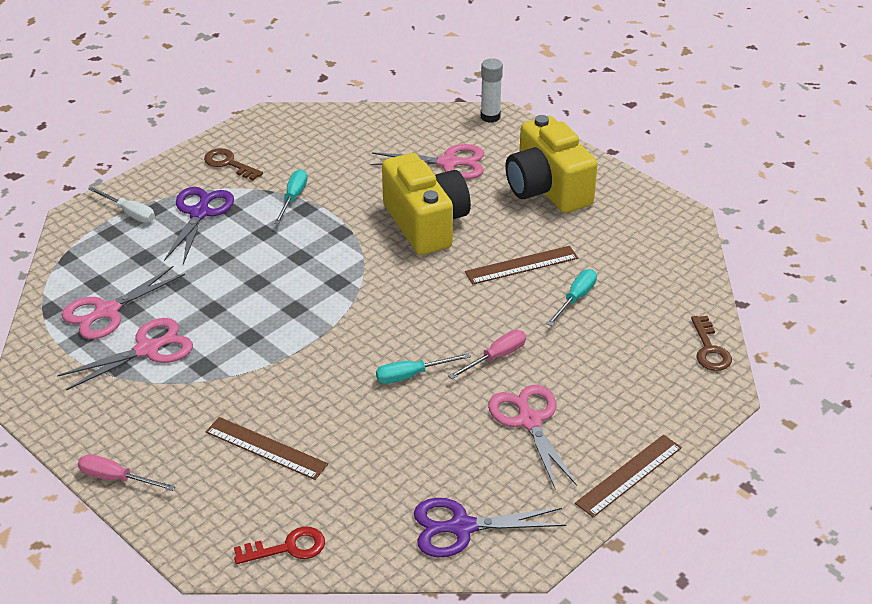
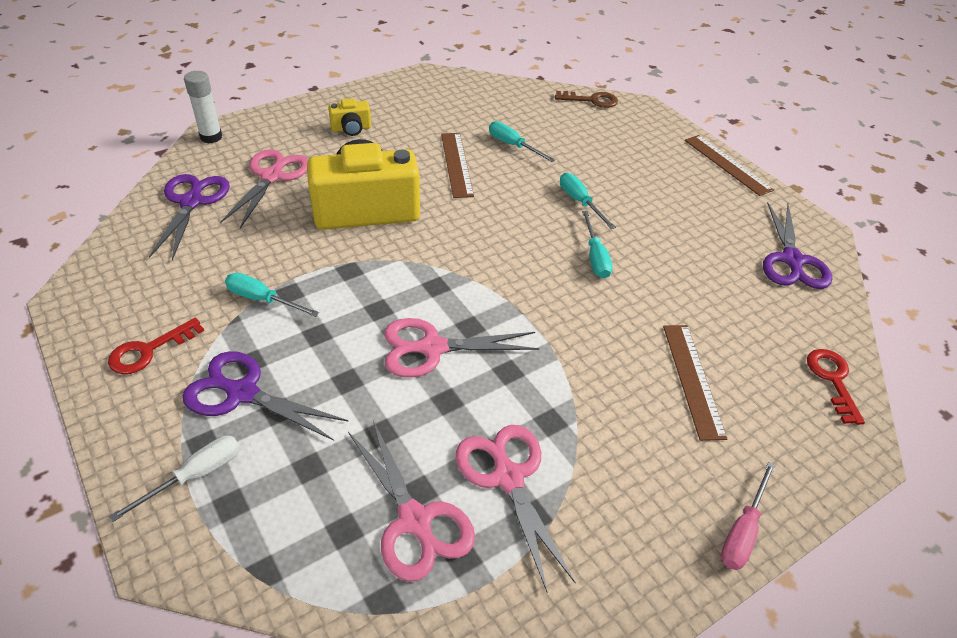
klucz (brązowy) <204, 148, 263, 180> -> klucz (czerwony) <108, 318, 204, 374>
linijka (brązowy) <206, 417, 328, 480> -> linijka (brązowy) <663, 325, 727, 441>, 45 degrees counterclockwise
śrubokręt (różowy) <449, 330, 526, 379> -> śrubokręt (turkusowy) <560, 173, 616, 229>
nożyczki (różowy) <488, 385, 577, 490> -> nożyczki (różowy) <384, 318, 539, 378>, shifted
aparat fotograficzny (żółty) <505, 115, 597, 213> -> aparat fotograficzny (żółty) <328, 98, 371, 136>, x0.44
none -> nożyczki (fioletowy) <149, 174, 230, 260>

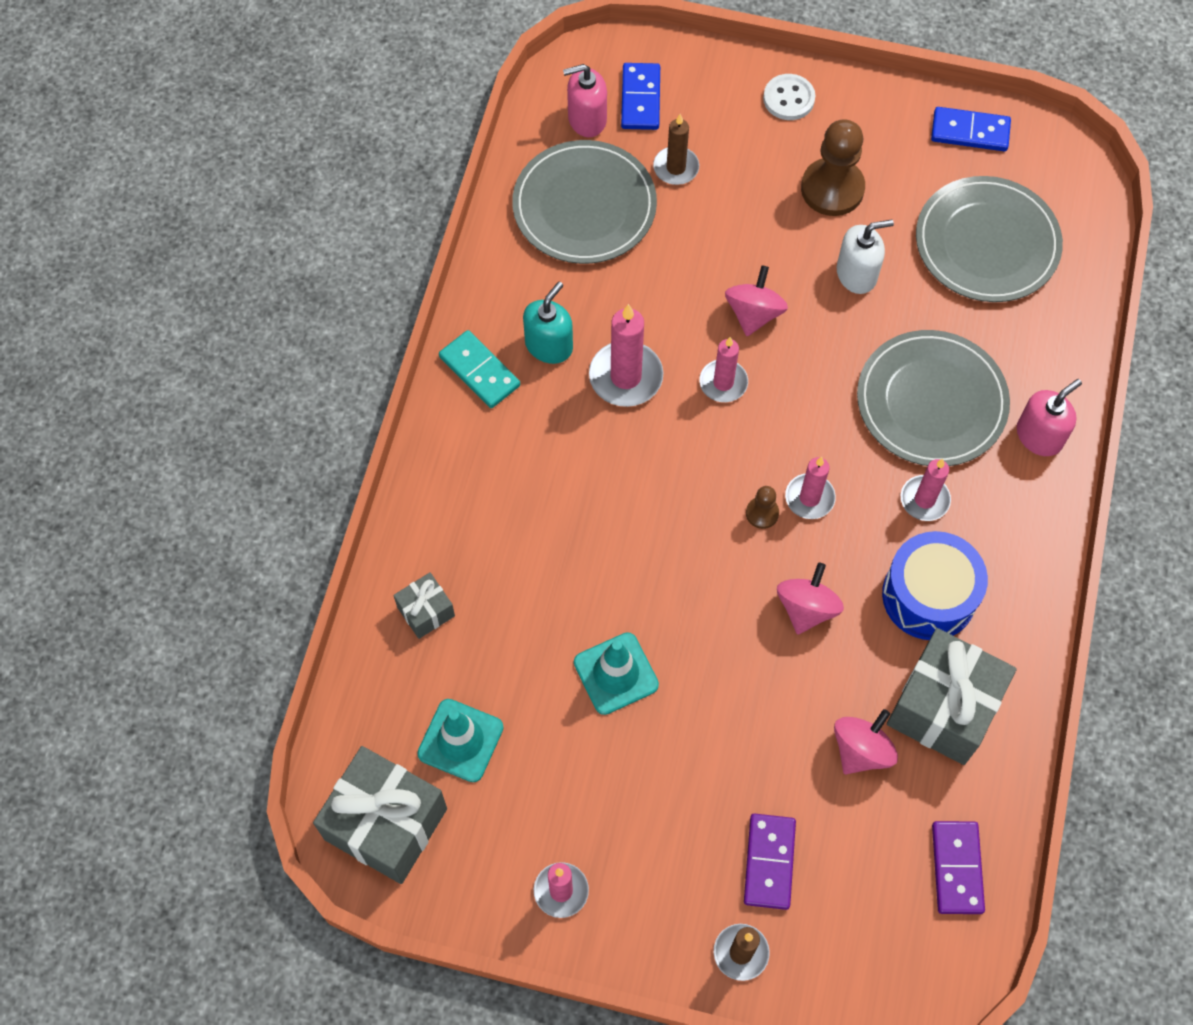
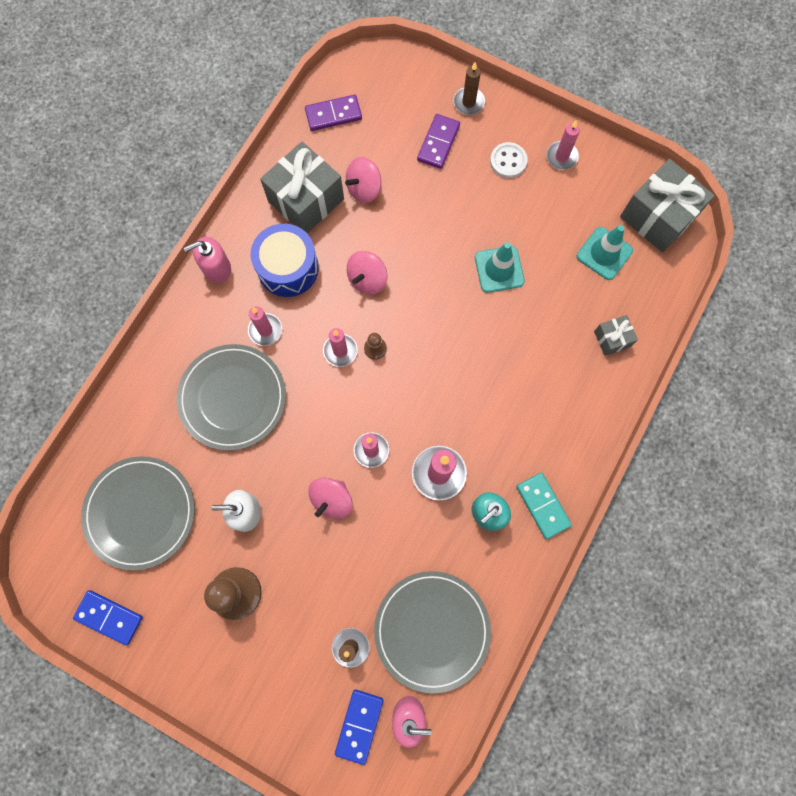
guzik (biały) <763, 74, 815, 120> -> guzik (biały) <490, 142, 528, 178>, shifted
kostka domina (fioletowy) <932, 821, 985, 914> -> kostka domina (fioletowy) <305, 95, 362, 131>, 60 degrees clockwise
dozownik mydła (różowy) <1017, 379, 1082, 456> -> dozownik mydła (różowy) <184, 237, 231, 283>, shifted

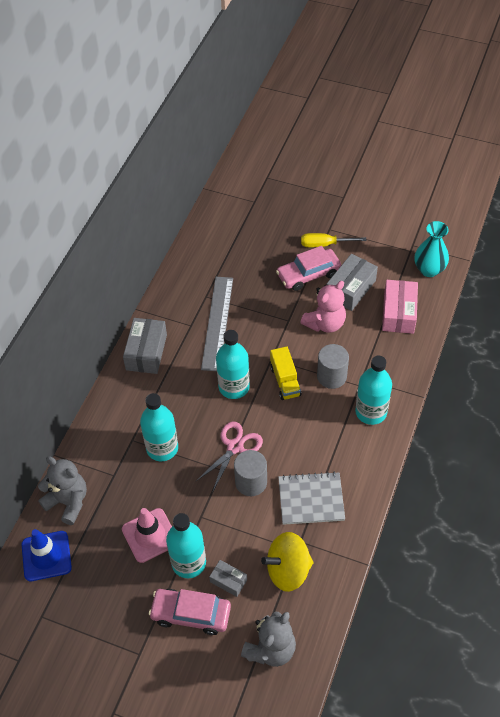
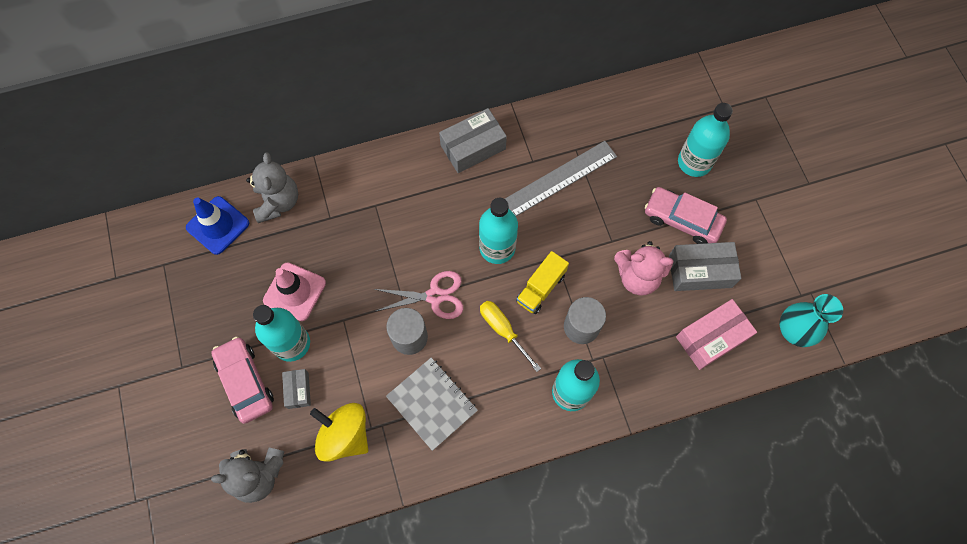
butelka (turkusowy) <140, 393, 178, 461> -> butelka (turkusowy) <678, 103, 733, 177>, shifted
śrubokręt (żółty) <301, 233, 366, 247> -> śrubokręt (żółty) <480, 301, 541, 372>, shifted

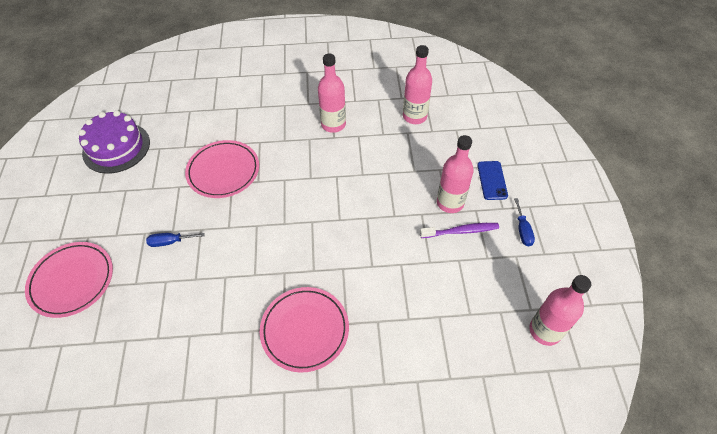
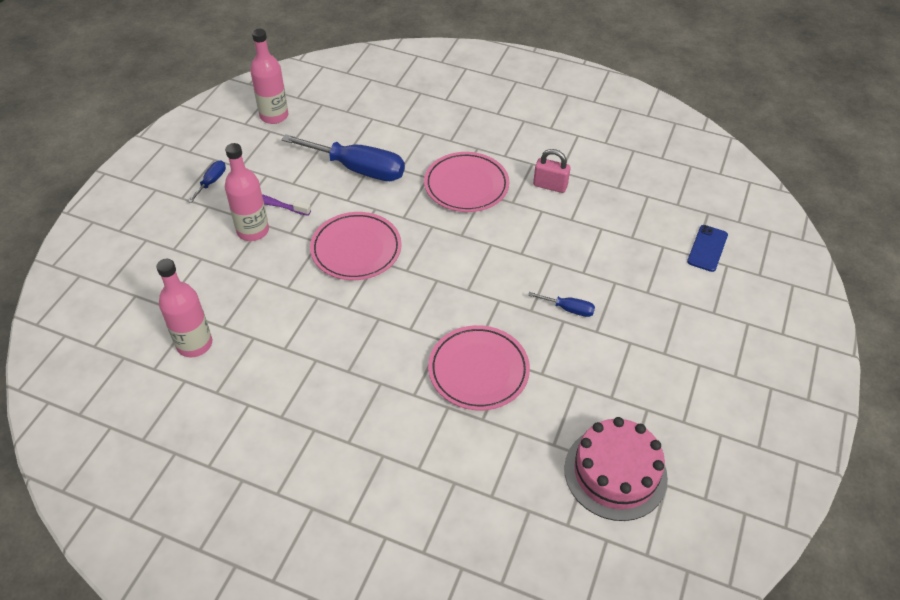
talerz (różowy) <25, 242, 113, 318> -> talerz (różowy) <310, 212, 402, 280>, shifted
tort (fioletowy) <78, 110, 150, 174> -> tort (różowy) <564, 417, 668, 521>
butelka (różowy) <318, 54, 346, 133> -> none
telefon (niebieski) <477, 161, 508, 200> -> telefon (niebieski) <687, 225, 728, 272>, shifted
none -> śrubokręt (niebieski) <281, 134, 405, 181>
none -> kłódka (różowy) <533, 149, 571, 193>

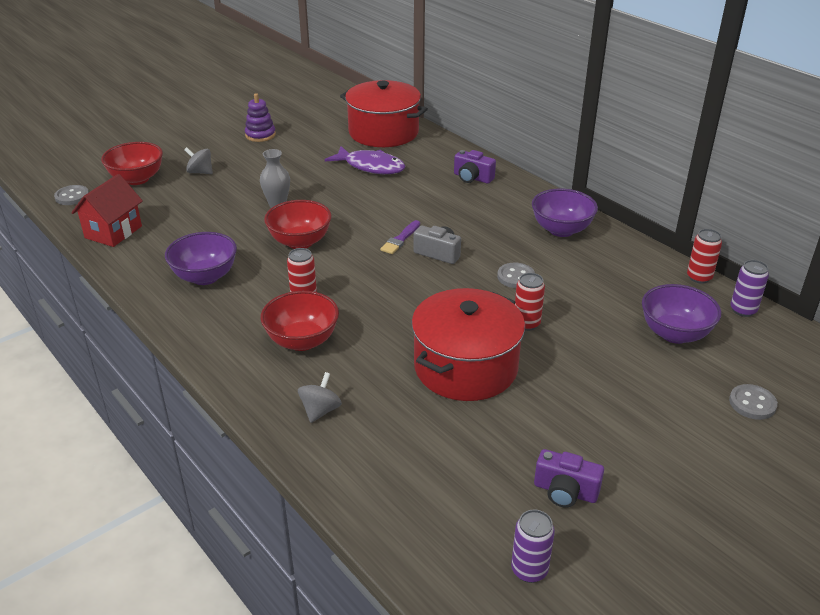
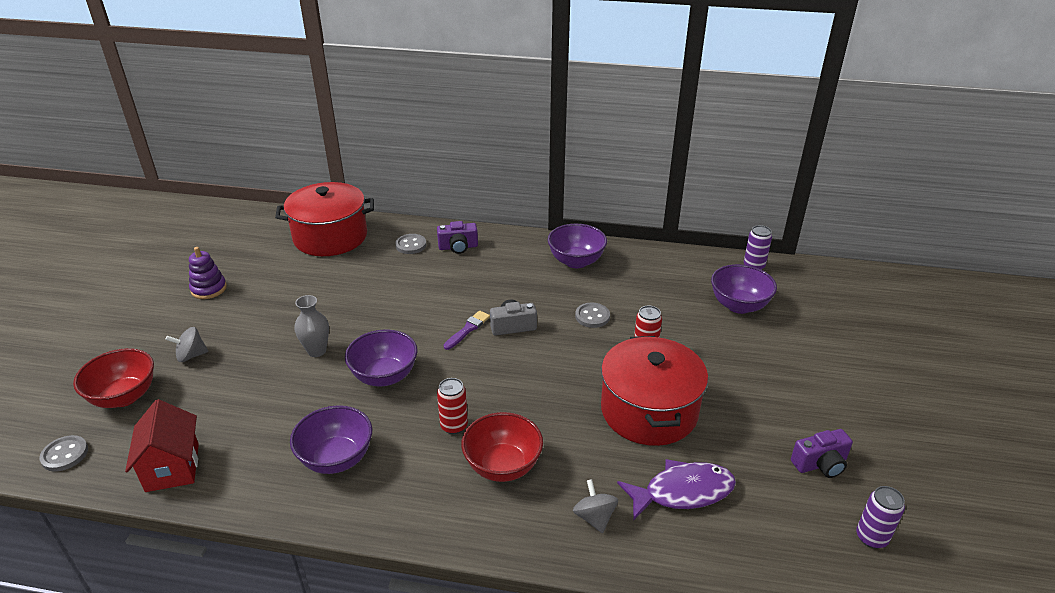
miska (czerwony) <264, 200, 332, 249> -> miska (fioletowy) <345, 329, 417, 387>
ryba (fioletowy) <325, 146, 405, 174> -> ryba (fioletowy) <617, 459, 736, 521>, shifted
pędzel (fioletowy) <380, 220, 420, 254> -> pędzel (fioletowy) <444, 311, 490, 350>, 135 degrees counterclockwise
puszka (czerwony) <687, 229, 722, 284> -> none
guzik (szary) <729, 384, 778, 420> -> guzik (szary) <395, 234, 426, 254>, shifted

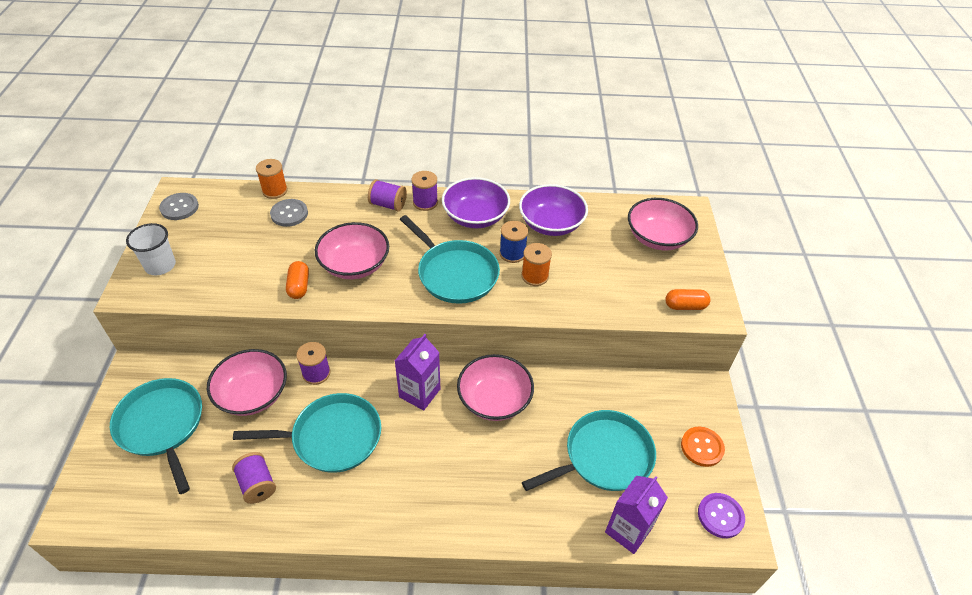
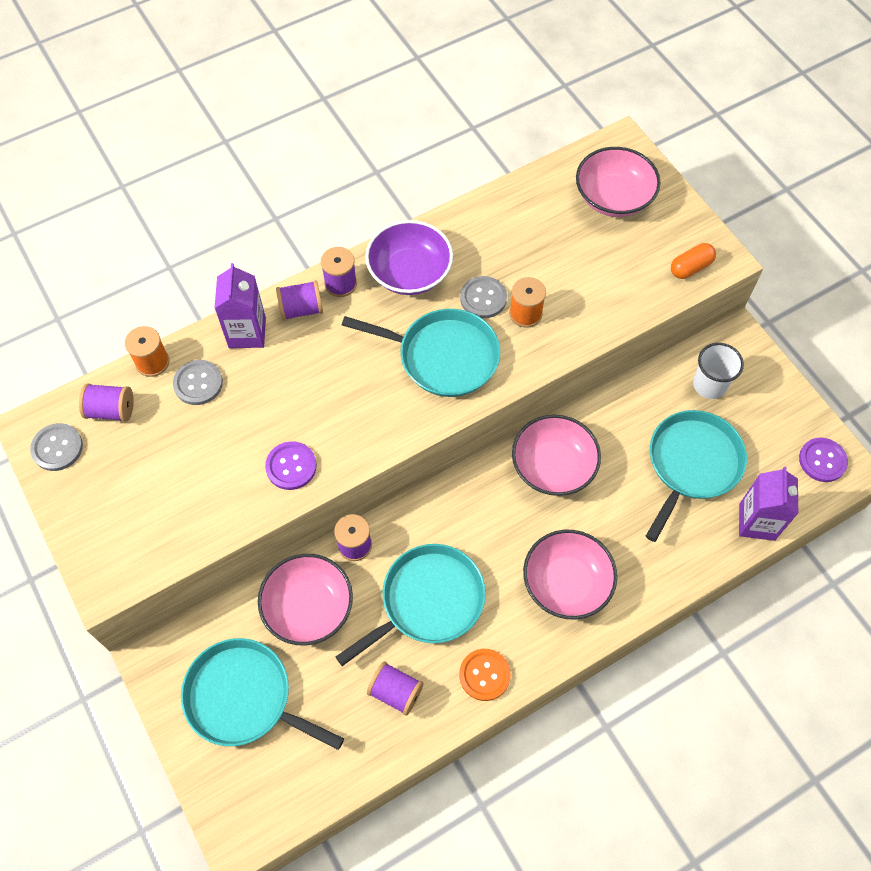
szklanka (biały) <126, 223, 176, 275> -> szklanka (biały) <693, 343, 744, 399>, shifted
kapsułka (pomarańczowy) <286, 261, 309, 299> -> guzik (fioletowy) <265, 441, 317, 490>
miska (różowy) <315, 222, 389, 279> -> miska (różowy) <523, 530, 617, 619>, shifted
karton mleka (fioletowy) <395, 334, 440, 411> -> karton mleka (fioletowy) <214, 263, 266, 348>, shifted
szpulka (niebieski) <499, 221, 528, 263> -> guzik (szary) <460, 276, 507, 318>
miska (fioletowy) <519, 184, 588, 236> -> none
guzik (pomarańczowy) <681, 427, 725, 467> -> guzik (pomarańczowy) <459, 649, 511, 701>, shifted
none -> szpulka (fioletowy) <79, 384, 134, 422>

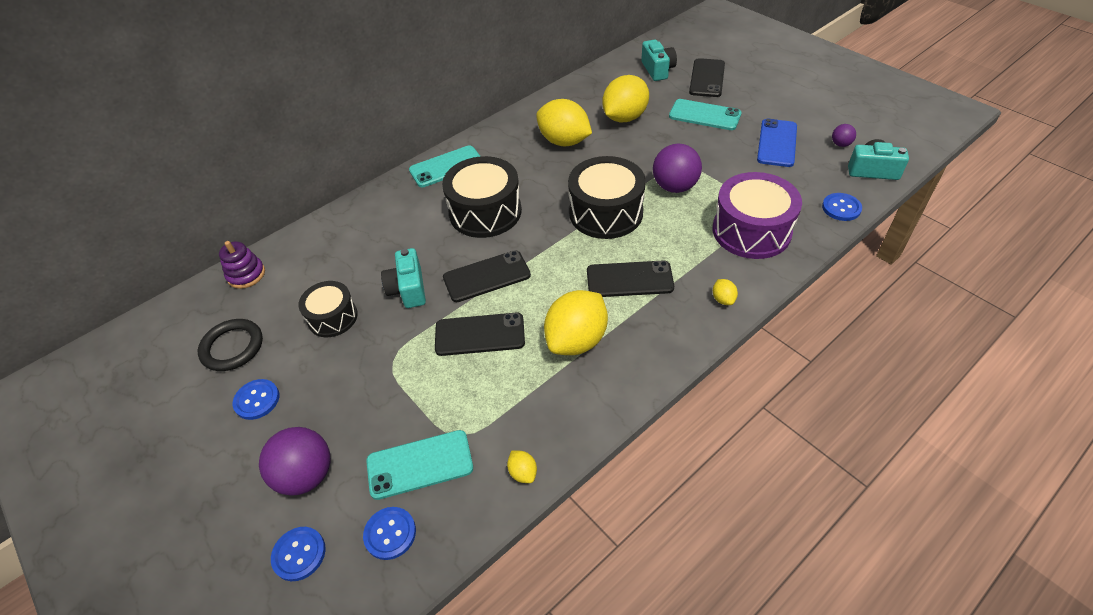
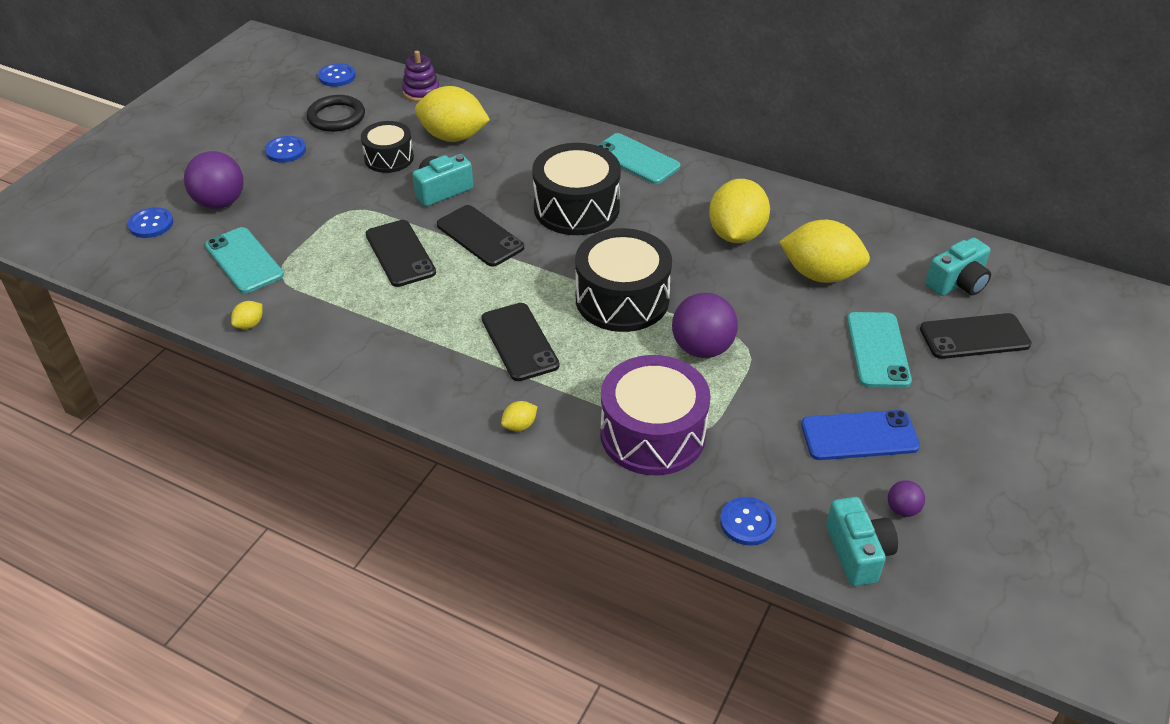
guzik (niebieski) <363, 507, 416, 560> -> guzik (niebieski) <318, 63, 356, 87>, shifted
cytryna (żółty) <544, 290, 608, 355> -> cytryna (żółty) <415, 86, 490, 142>, shifted

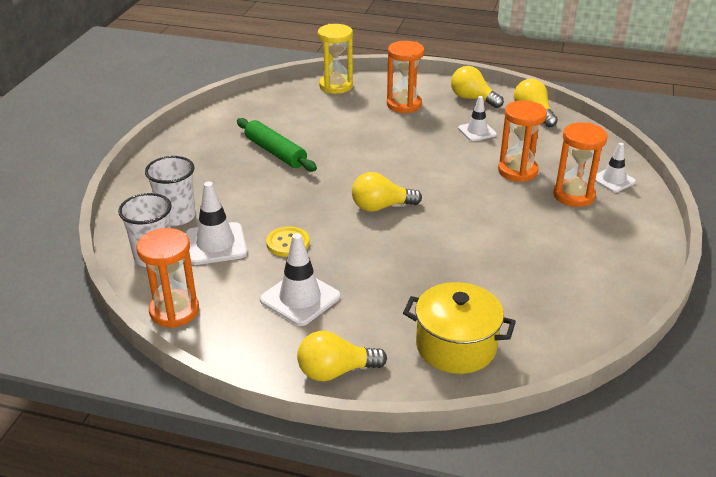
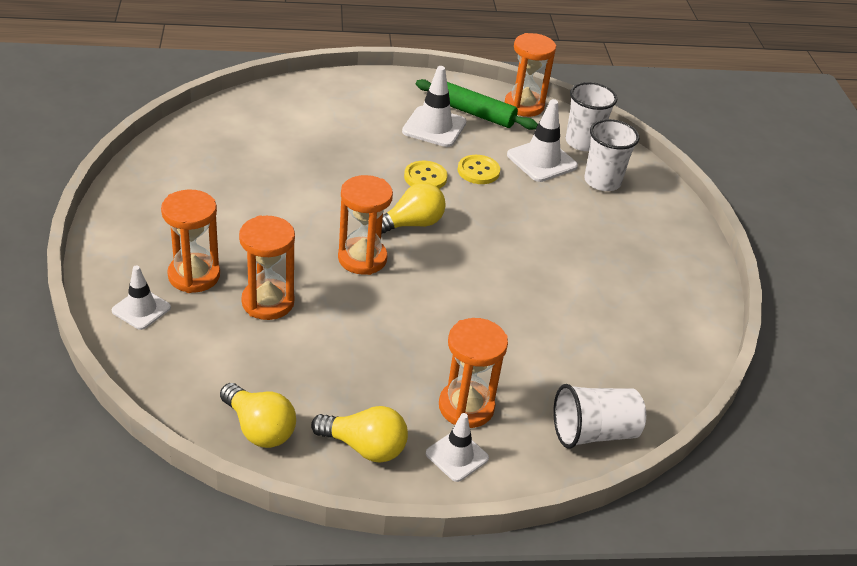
wałek do ciasta (zielony) <237, 118, 317, 172> -> wałek do ciasta (zielony) <416, 79, 538, 130>, shifted
żarówka (żółty) <297, 331, 387, 381> -> none
klepsydra (żółty) <318, 24, 353, 94> -> szklanka (biały) <553, 384, 646, 448>
garnek (żółty) <403, 282, 516, 374> -> none
pachołek (biały) <458, 96, 497, 141> -> pachołek (biały) <426, 413, 489, 482>, shifted
none -> klepsydra (pomarańczowy) <338, 175, 393, 275>
none -> guzik (żółty) <404, 161, 447, 189>

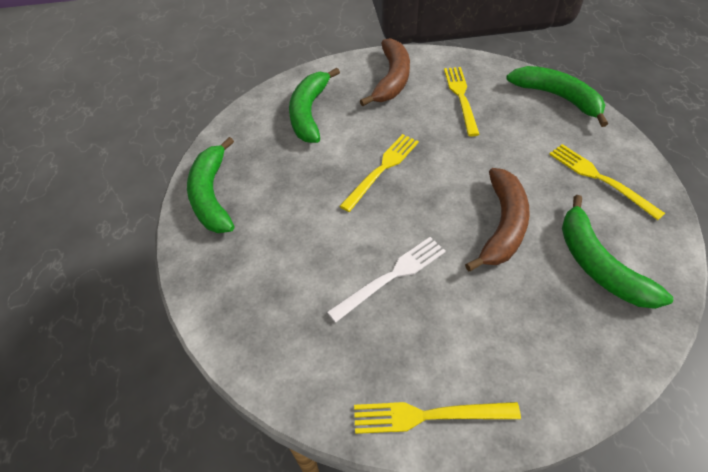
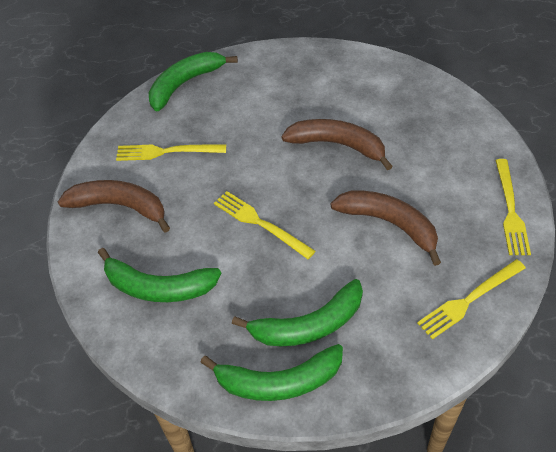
widelec (biały) <327, 237, 446, 323> -> banan (brązowy) <330, 190, 441, 266>
widelec (żółty) <549, 144, 665, 220> -> widelec (żółty) <417, 259, 525, 339>, shifted
banan (zielony) <562, 195, 673, 309> -> banan (zielony) <232, 279, 363, 346>, shifted

